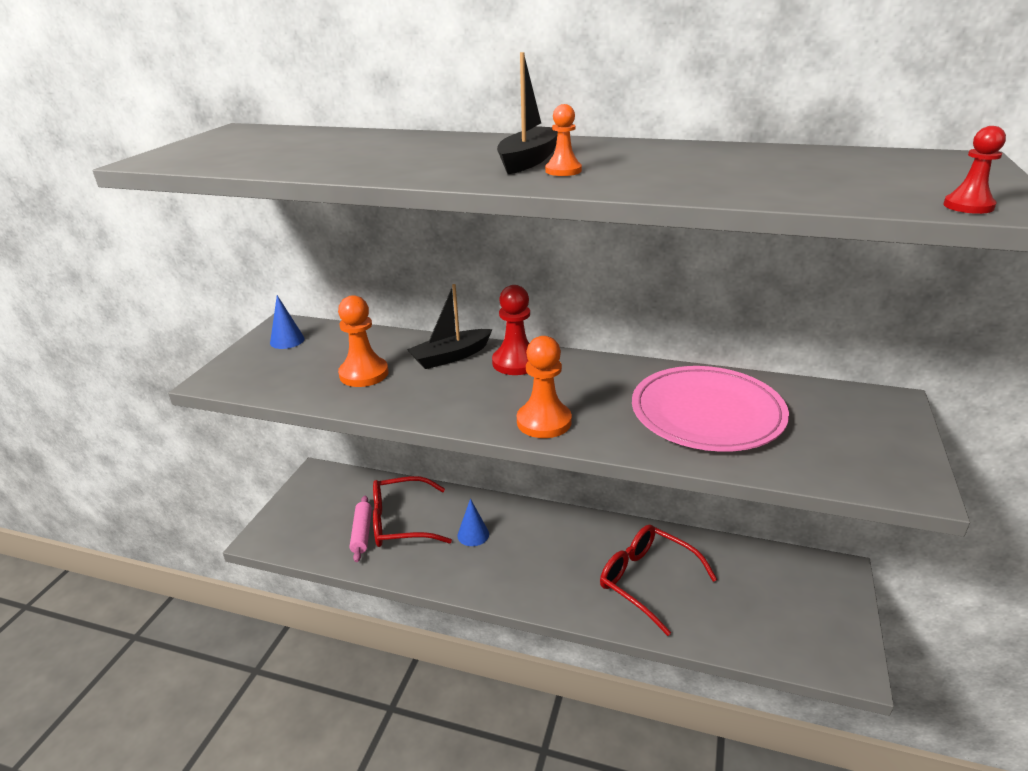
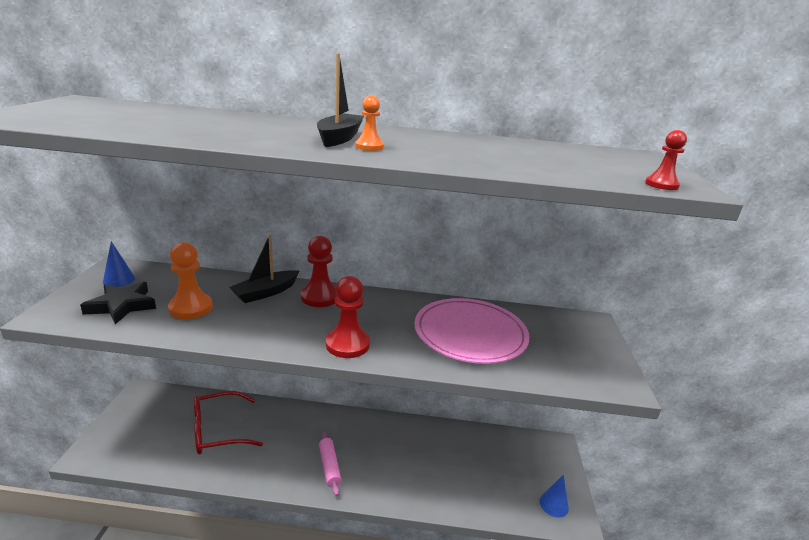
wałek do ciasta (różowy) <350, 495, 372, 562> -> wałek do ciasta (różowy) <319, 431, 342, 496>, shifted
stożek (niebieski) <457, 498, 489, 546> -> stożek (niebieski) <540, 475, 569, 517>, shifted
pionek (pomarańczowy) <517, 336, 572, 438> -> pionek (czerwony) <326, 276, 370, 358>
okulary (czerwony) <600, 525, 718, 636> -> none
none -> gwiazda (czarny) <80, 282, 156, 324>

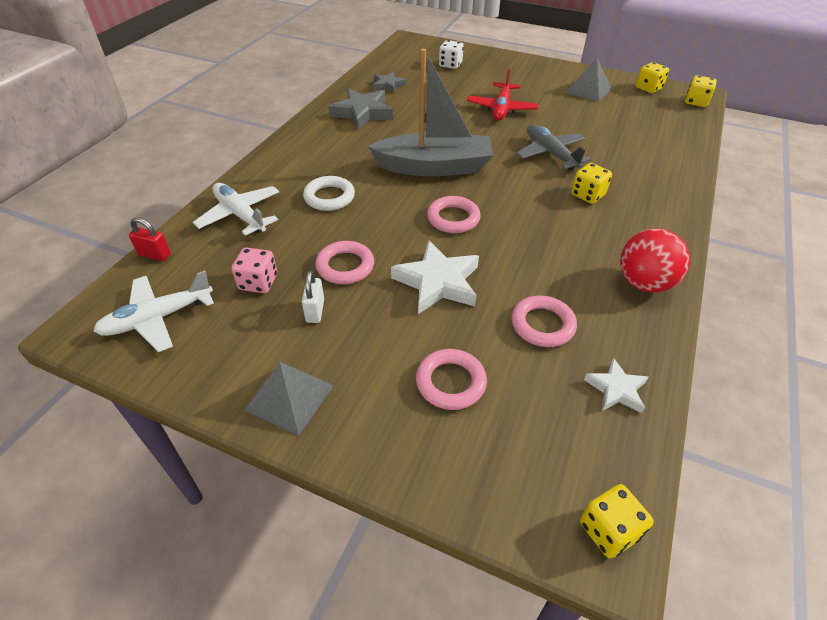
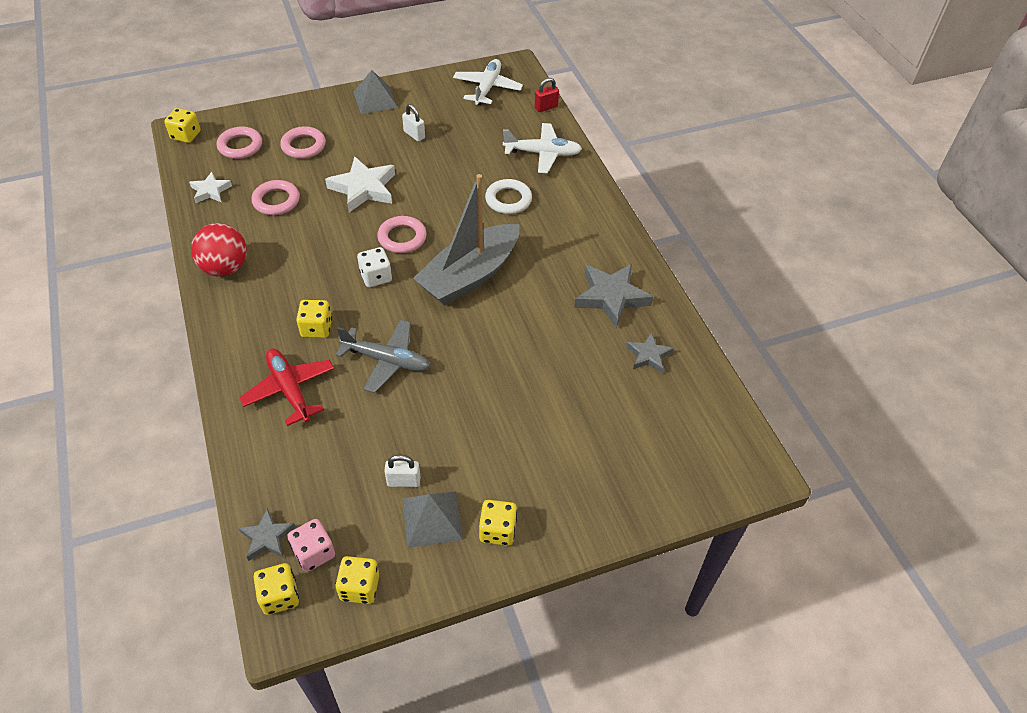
kostka do gry (różowy) <232, 248, 277, 293> -> kostka do gry (różowy) <287, 519, 335, 572>, shifted
pierścień (różowy) <315, 241, 374, 284> -> pierścień (różowy) <217, 127, 262, 159>, shifted
kostka do gry (biały) <439, 40, 464, 69> -> kostka do gry (biały) <357, 247, 392, 287>, shifted
samolot (czerwony) <467, 69, 539, 121> -> samolot (czerwony) <239, 349, 334, 426>, shifted
none -> gwiazda (szary) <238, 508, 296, 561>
none -> kłódka (biały) <384, 455, 421, 487>
none -> kostka do gry (żółty) <479, 500, 517, 546>

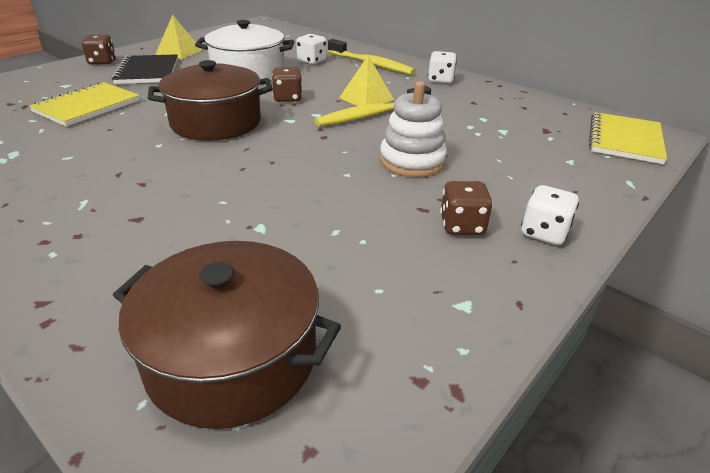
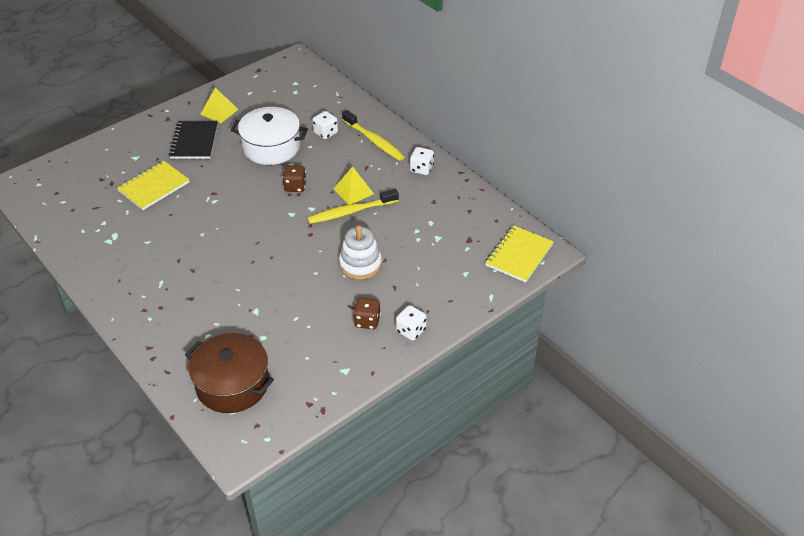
kostka do gry (brązowy) <82, 35, 116, 65> -> none
garnek (brązowy) <148, 60, 273, 141> -> none

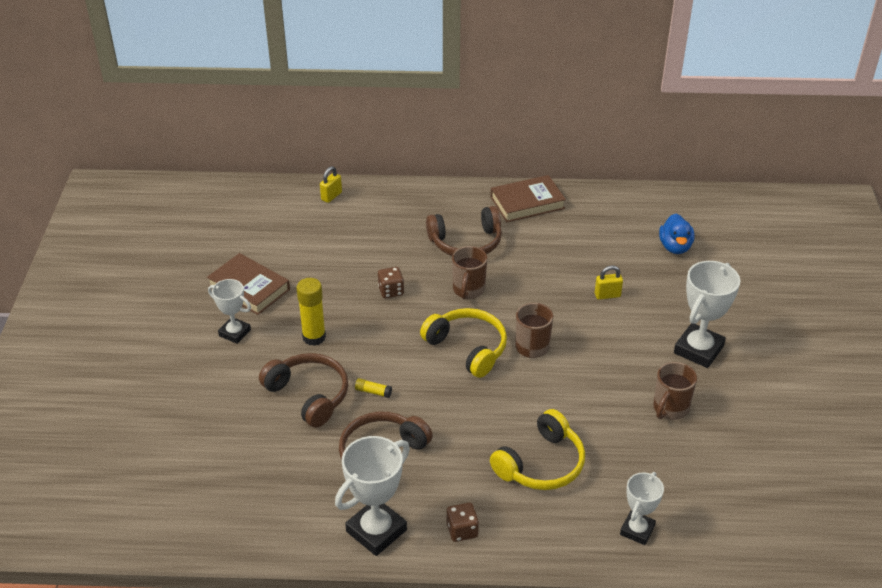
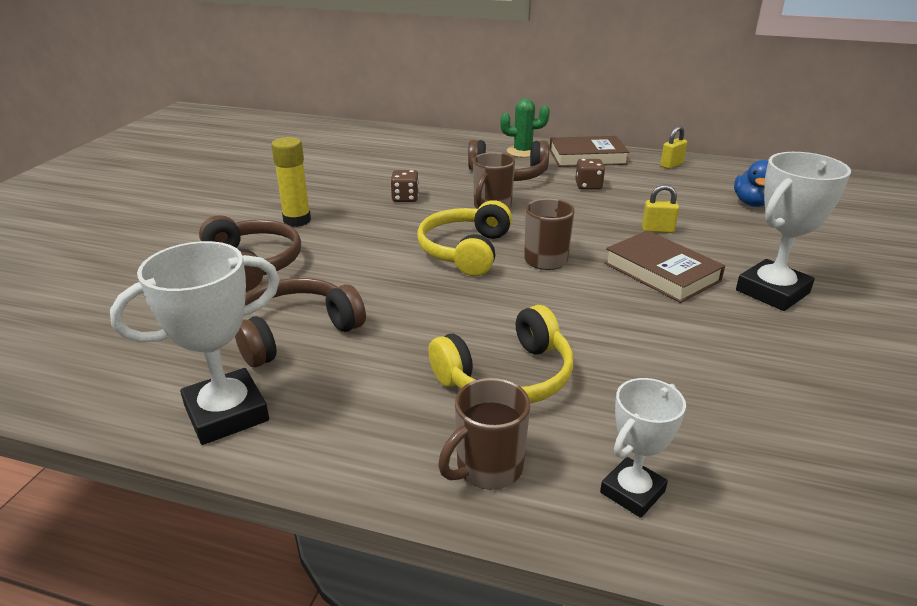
książka (brązowy) <207, 253, 290, 315> -> książka (brązowy) <604, 230, 725, 303>, shifted
puchar (biały) <208, 279, 251, 344> -> none
kłódka (żółty) <320, 166, 342, 203> -> kłódka (żółty) <660, 126, 688, 169>, shifted
klej w sztyfcie (żółty) <355, 378, 392, 398> -> none
słuchawki (żółty) <420, 308, 507, 378> -> słuchawki (żółty) <417, 200, 512, 276>, 135 degrees counterclockwise
kostka do gry (brązowy) <447, 503, 479, 542> -> kostka do gry (brązowy) <575, 159, 605, 190>, shifted
kubek (brązowy) <653, 362, 697, 420> -> kubek (brązowy) <438, 378, 530, 490>, shifted
none -> kaktus (zielony) <500, 99, 550, 158>

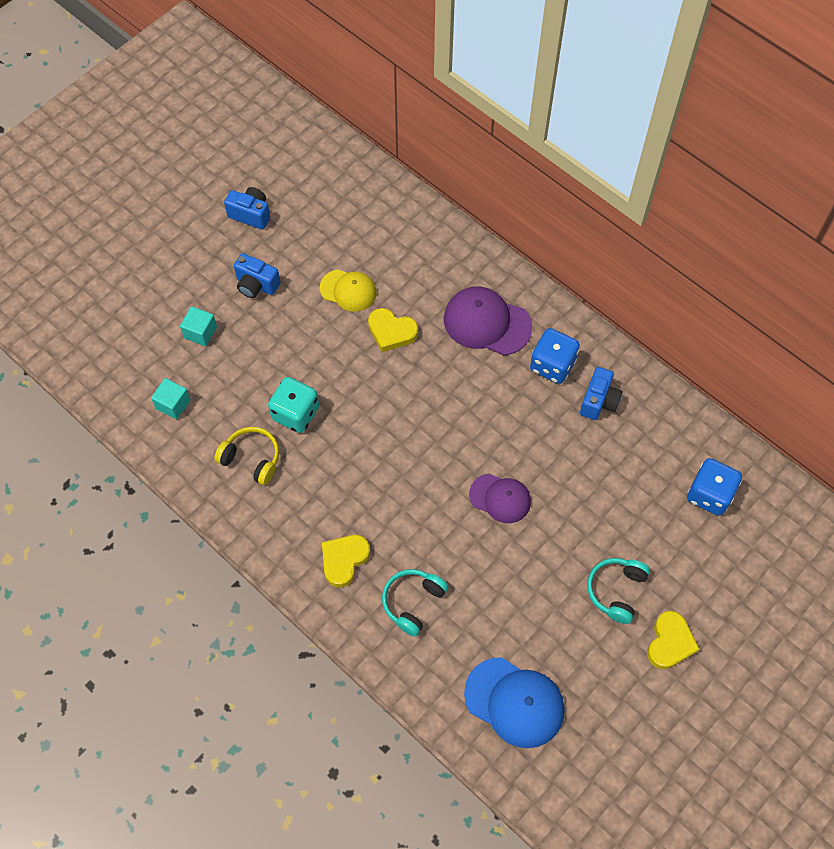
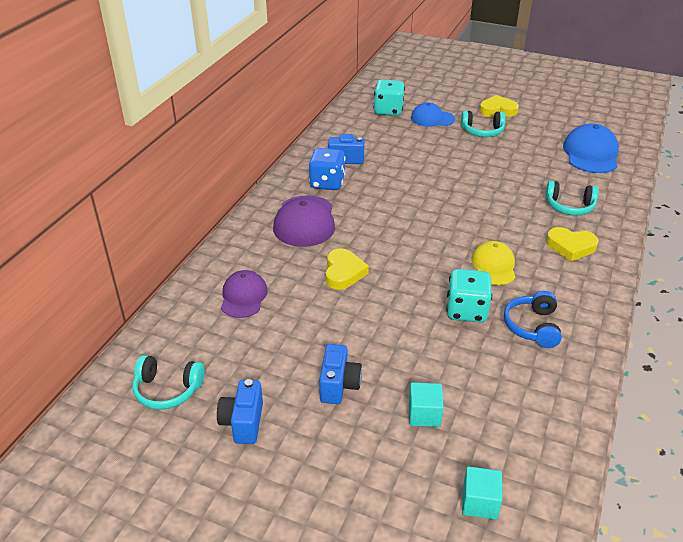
sześcian (turkusowy) <151, 378, 191, 419> -> sześcian (turkusowy) <462, 467, 502, 520>, shifted
słuchawki (żółty) <214, 427, 279, 485> -> słuchawki (niebieski) <504, 291, 562, 348>
czapka (żółty) <320, 270, 377, 312> -> czapka (żółty) <471, 241, 515, 285>, shifted
czapka (fioletowy) <469, 473, 531, 523> -> czapka (fioletowy) <221, 270, 268, 318>, shifted
kostka do gry (niebieski) <687, 458, 742, 516> -> kostka do gry (turkusowy) <374, 80, 405, 116>
none -> słuchawki (turkusowy) <133, 355, 205, 409>
none -> czapka (niebieski) <411, 102, 455, 127>

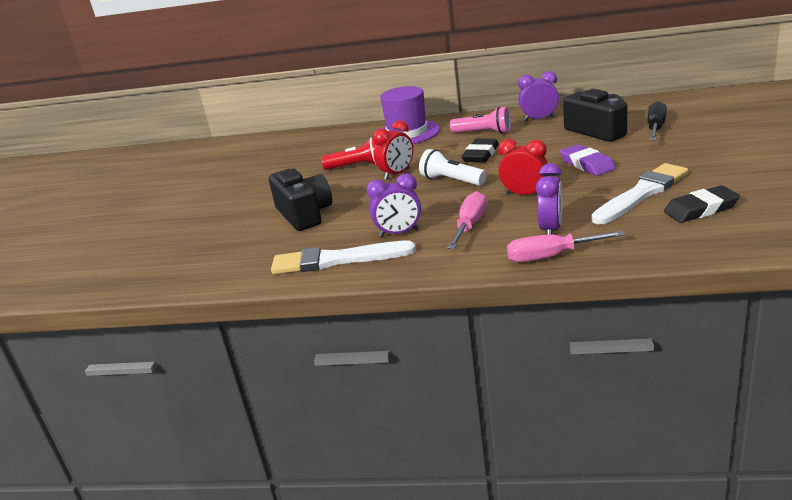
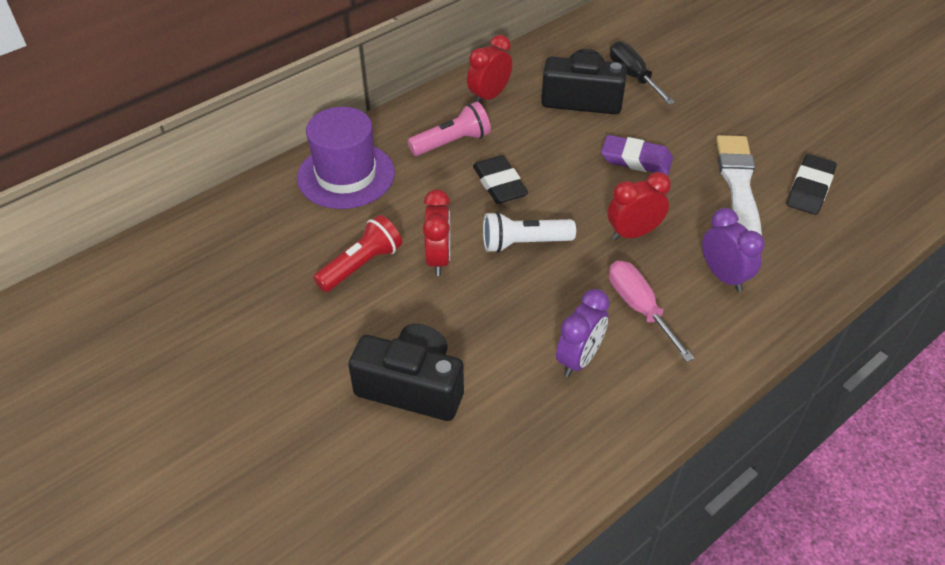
pędzel (biały) <271, 241, 416, 274> -> none
śrubokręt (różowy) <507, 231, 625, 262> -> none
budzik (fioletowy) <518, 71, 559, 121> -> budzik (czerwony) <467, 35, 512, 103>

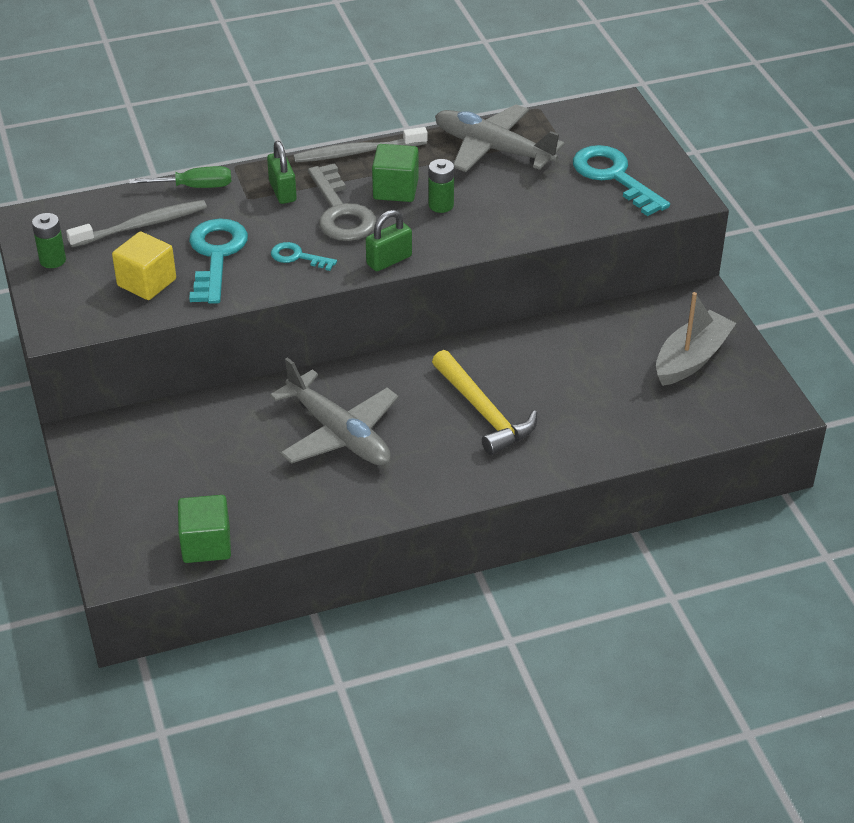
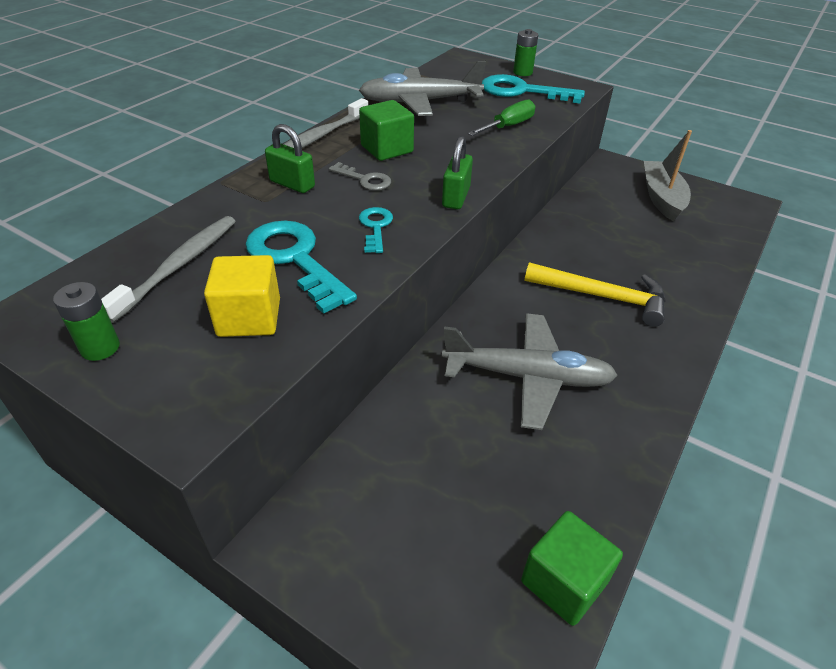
śrubokręt (zielony) <129, 166, 231, 188> -> śrubokręt (zielony) <468, 100, 536, 136>, shifted
klucz (turkusowy) <271, 242, 337, 271> -> klucz (turkusowy) <359, 207, 393, 253>, 105 degrees clockwise
klucz (szary) <308, 163, 377, 241> -> klucz (szary) <329, 162, 391, 191>, x0.53
bateria (zielony) <429, 159, 454, 213> -> bateria (zielony) <513, 29, 538, 76>, shifted

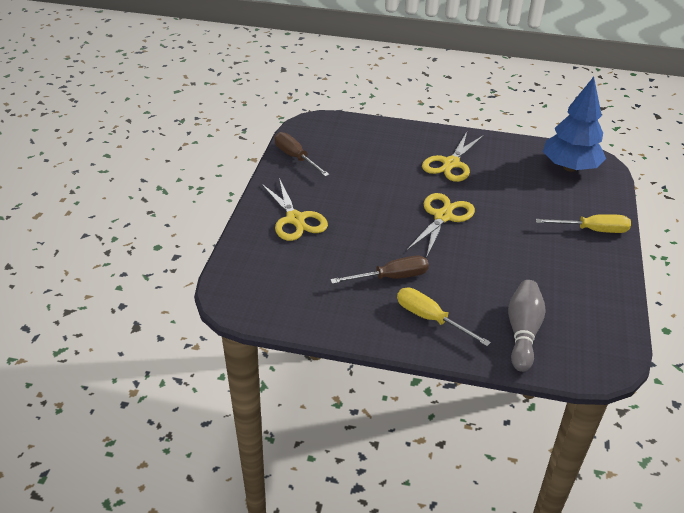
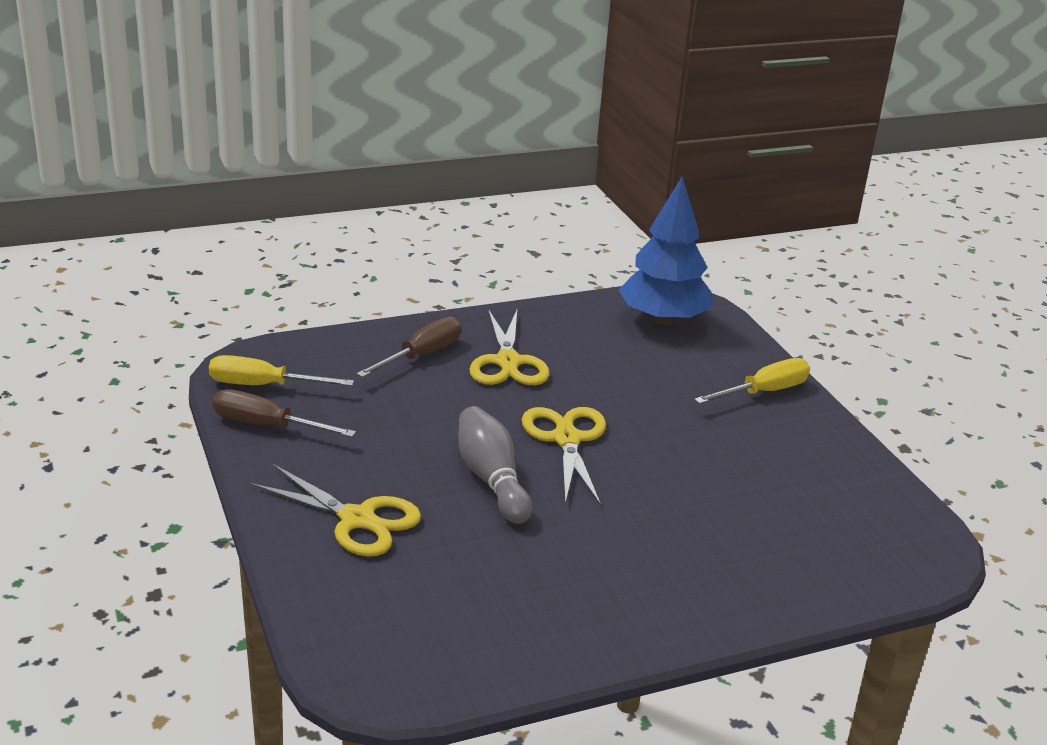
śrubokręt (brązowy) <330, 256, 429, 284> -> śrubokręt (brązowy) <356, 317, 462, 378>, shifted
śrubokręt (żółty) <397, 288, 491, 346> -> śrubokręt (żółty) <209, 355, 354, 386>, shifted
kręgiel (szary) <508, 280, 546, 372> -> kręgiel (szary) <458, 406, 532, 524>, shifted

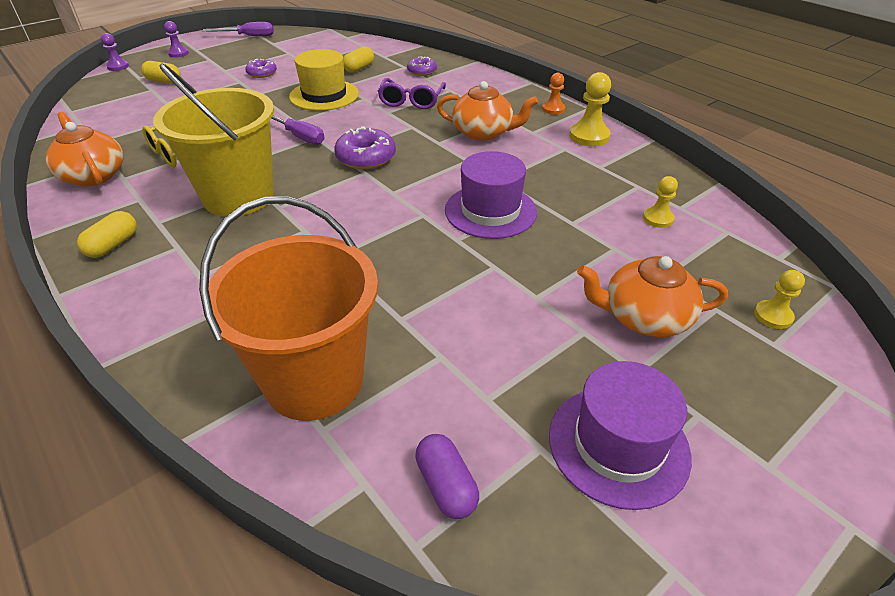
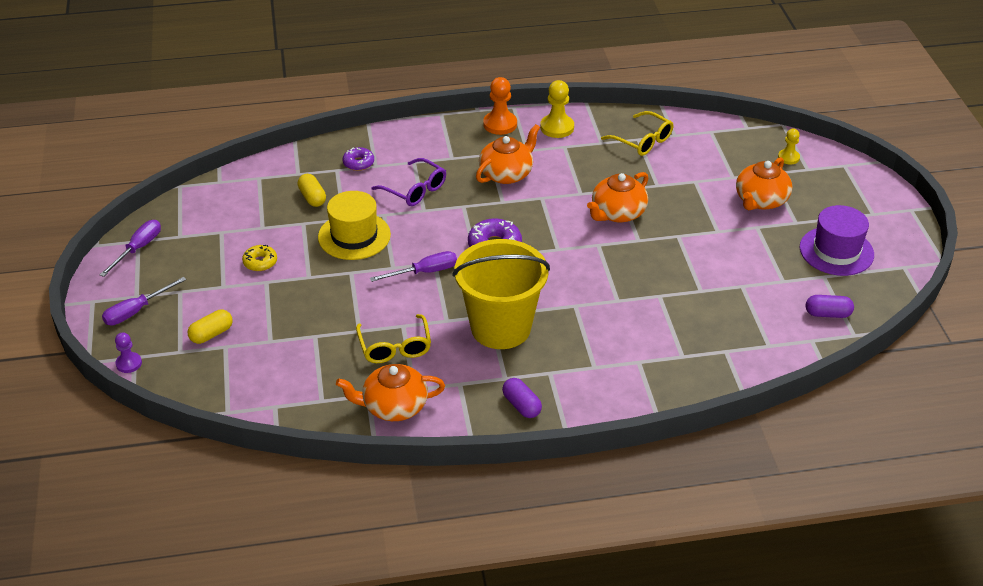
kapsułka (żółty) <77, 211, 137, 258> -> kapsułka (fioletowy) <502, 378, 542, 418>
pionek (fioletowy) <164, 21, 189, 58> -> śrubokręt (fioletowy) <102, 277, 186, 325>
wiadro (pomarańczowy) <199, 196, 378, 421> -> none
donut (fioletowy) <245, 59, 277, 78> -> donut (żółty) <242, 245, 277, 271>
kapelusz (fioletowy) <445, 151, 537, 239> -> imbryk (pomarańczowy) <587, 172, 648, 222>
pionek (pomarańczowy) <542, 73, 565, 115> -> pionek (pomarańczowy) <483, 77, 517, 135>, x1.62
pionek (żółty) <643, 176, 678, 228> -> none
none -> okulary (żółty) <601, 111, 674, 156>

